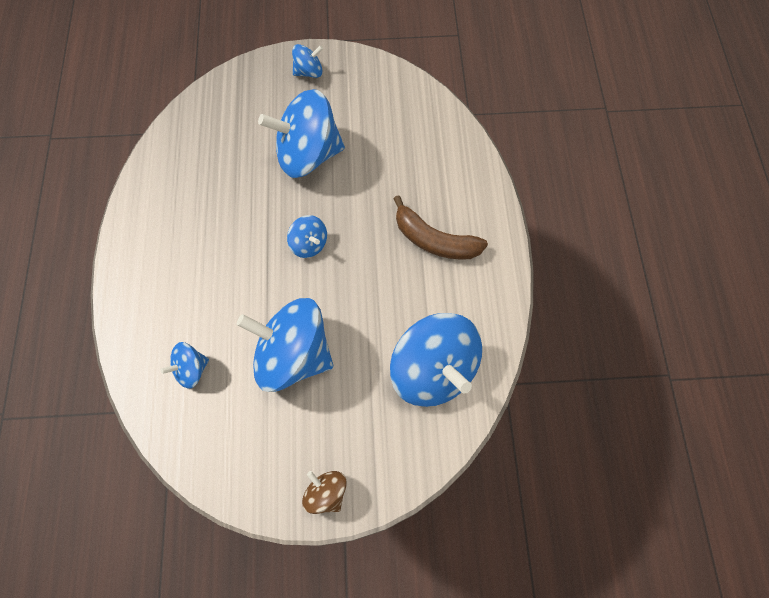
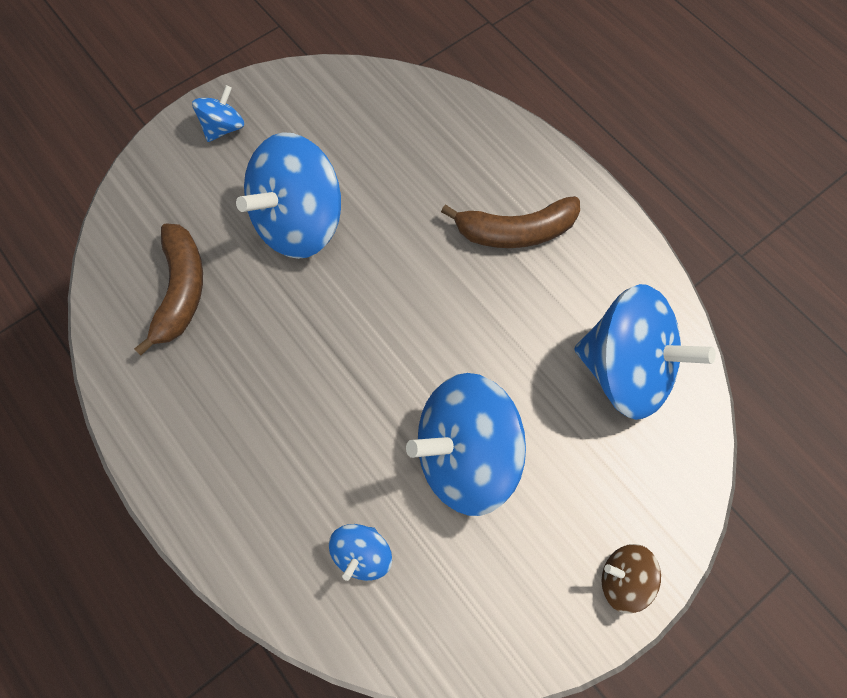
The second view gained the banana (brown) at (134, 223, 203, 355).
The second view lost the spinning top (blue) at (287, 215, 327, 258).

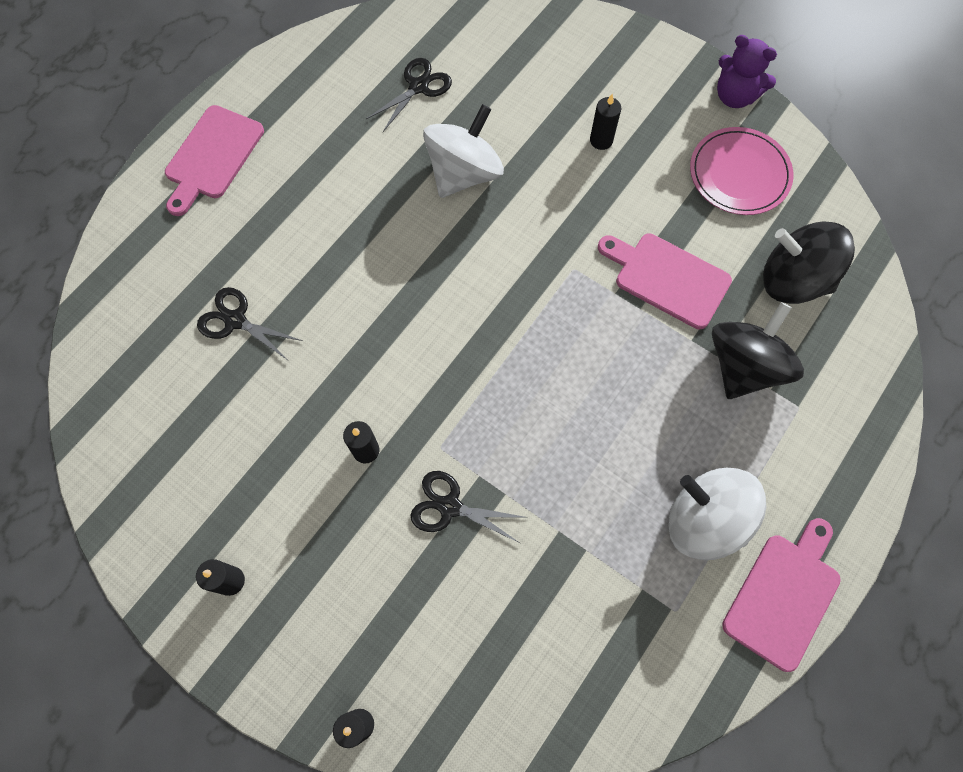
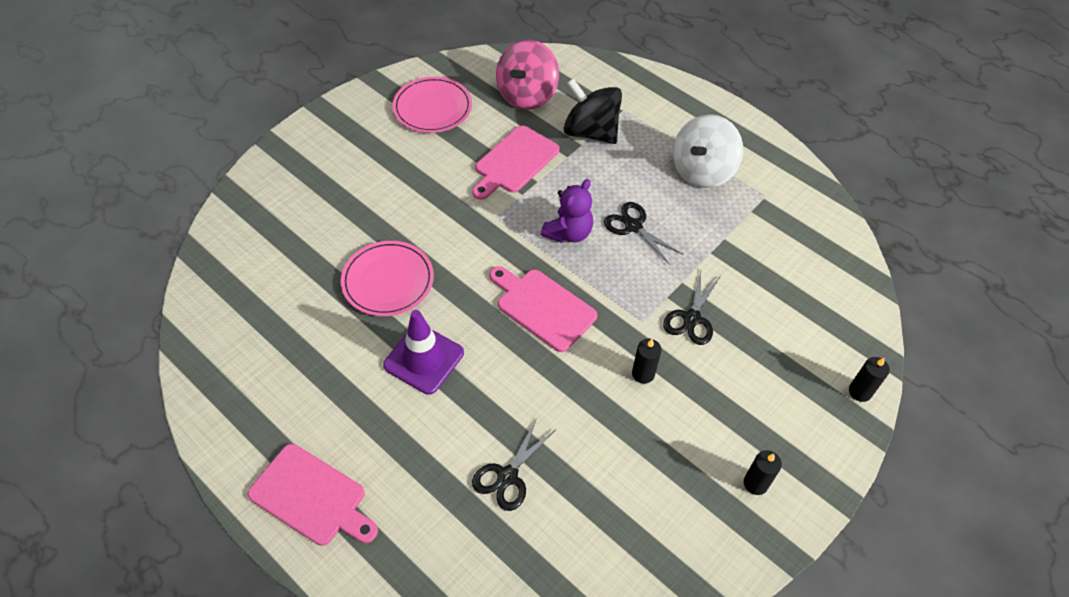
Where the spinning top (white) stood at (423, 104, 504, 198), the plate (pink) came to stand at (341, 241, 434, 316).
The second view gained the traffic cone (purple) at (383, 310, 464, 395).
The cutting board (pink) ended up elsewhere, having gone from (722, 518, 841, 672) to (489, 266, 597, 352).
What was the spinning top (black) at (763, 221, 855, 304) turned into the spinning top (pink) at (496, 40, 559, 110).
The teddy bear (purple) ended up elsewhere, having gone from (717, 35, 777, 108) to (541, 179, 593, 243).
The scissors (black) ended up elsewhere, having gone from (366, 58, 452, 132) to (604, 202, 683, 265).
The second view lost the candle (black) at (590, 94, 621, 150).

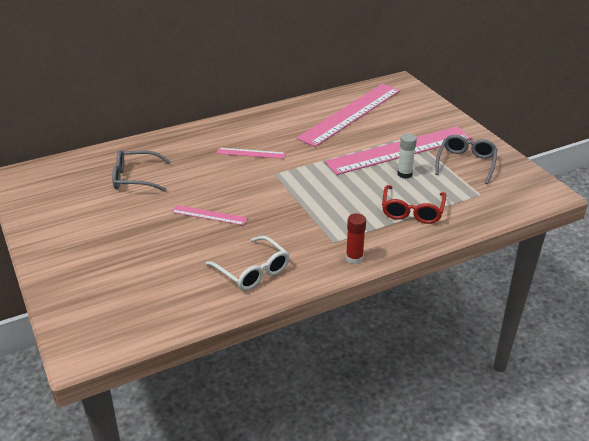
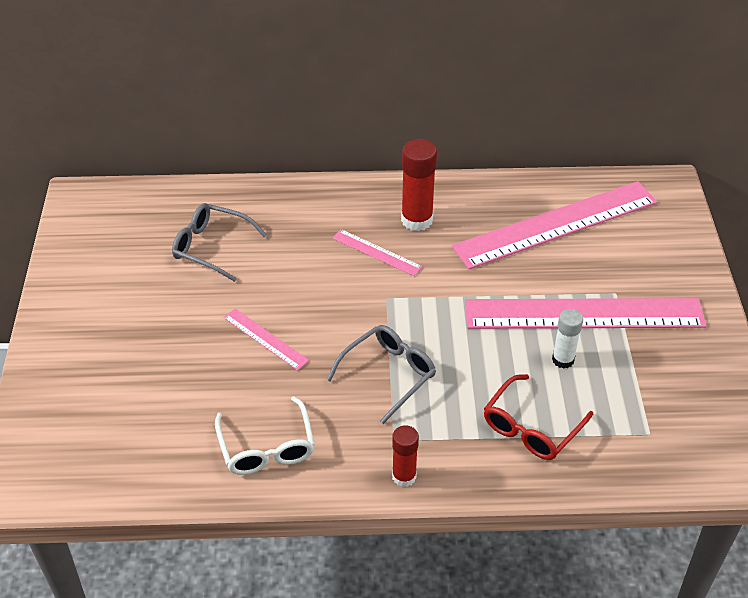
The glasses (grey) ended up elsewhere, having gone from (435, 135, 497, 184) to (327, 325, 436, 424).
The second view gained the glue stick (red) at (401, 139, 437, 231).

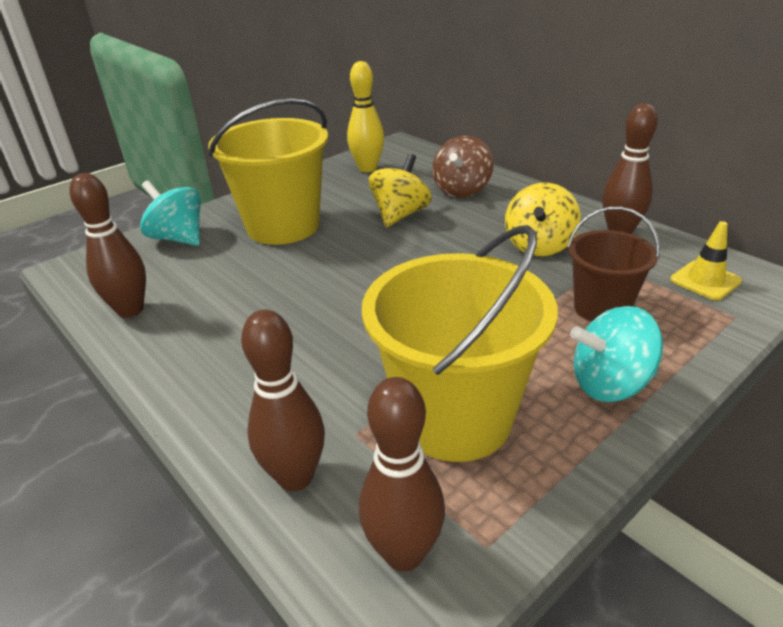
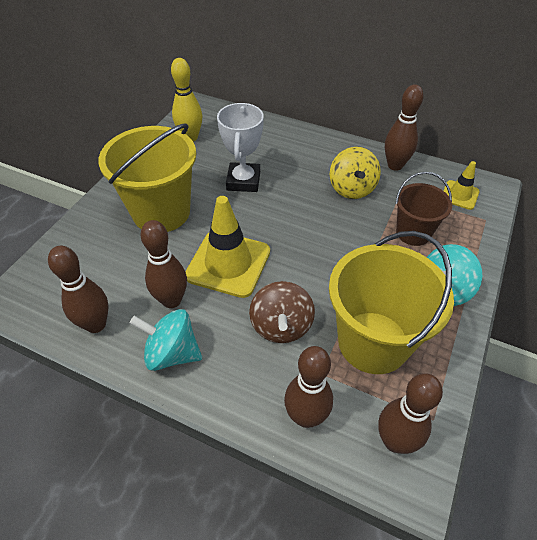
The spinning top (turquoise) ended up elsewhere, having gone from (140, 180, 201, 246) to (130, 309, 202, 371).
The second view gained the bowling pin (brown) at (141, 220, 187, 308).
The second view gained the traffic cone (yellow) at (185, 196, 270, 298).
Where the spinning top (yellow) stood at (369, 154, 432, 227), the trophy (white) came to stand at (217, 103, 264, 192).
The spinning top (brown) ended up elsewhere, having gone from (432, 136, 494, 198) to (249, 281, 315, 343).

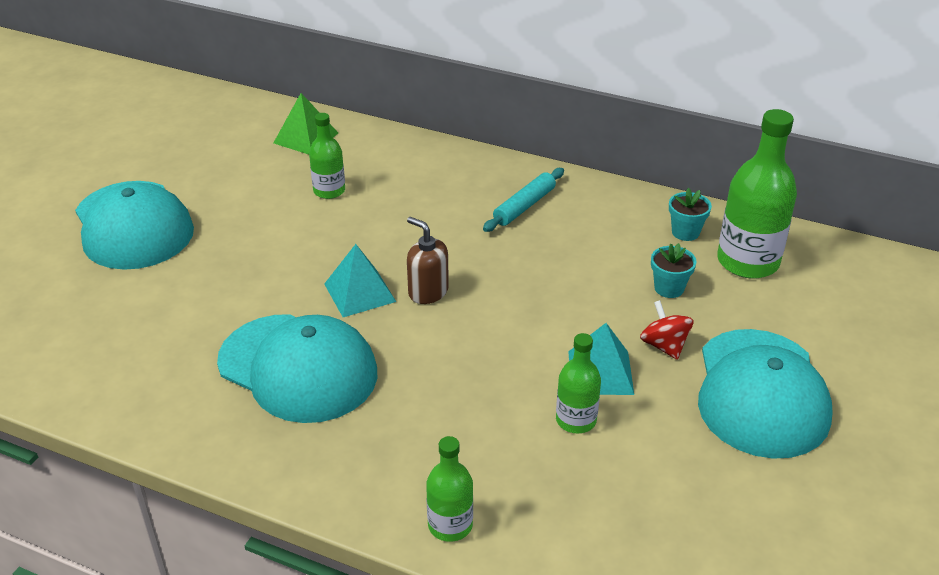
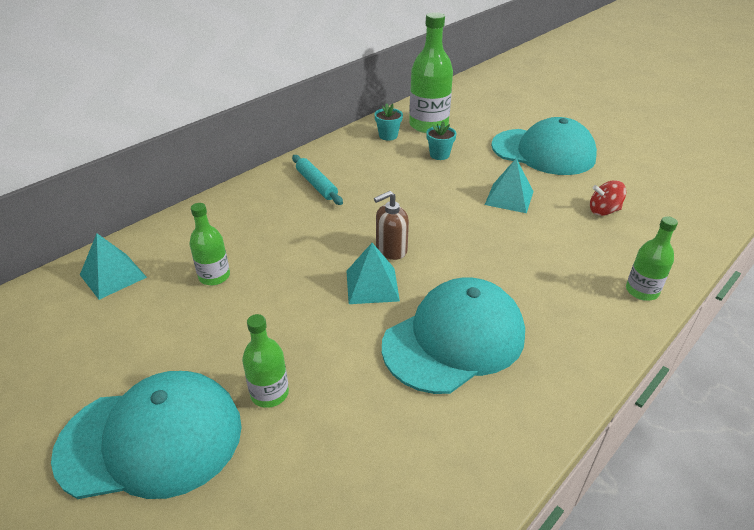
What was the pyramid (green) at (274, 93, 338, 154) turned into the pyramid (turquoise) at (80, 233, 147, 300).
The bottle (green) ended up elsewhere, having gone from (556, 333, 601, 433) to (242, 314, 289, 408).
The spinning top (red) ended up elsewhere, having gone from (640, 300, 694, 360) to (590, 180, 626, 216).

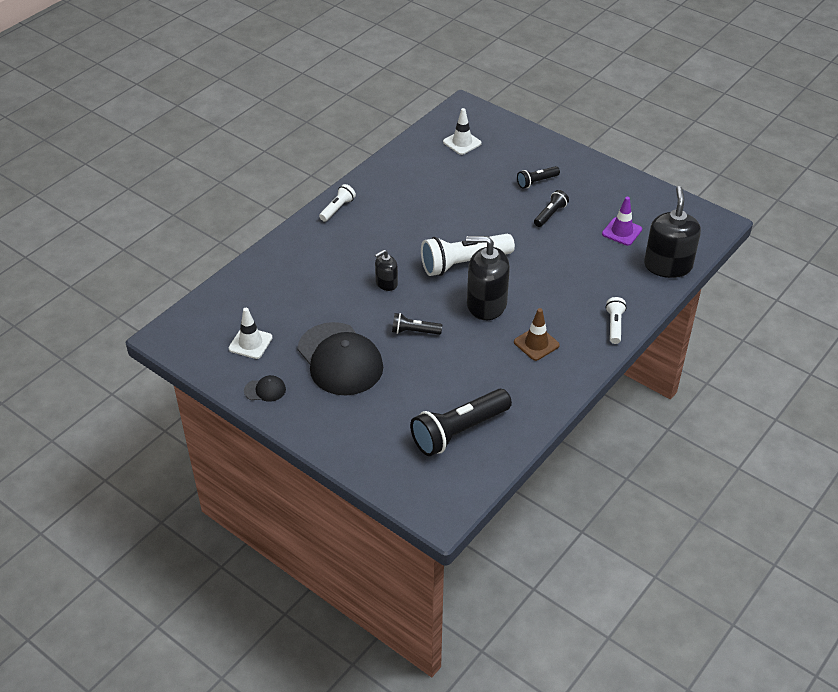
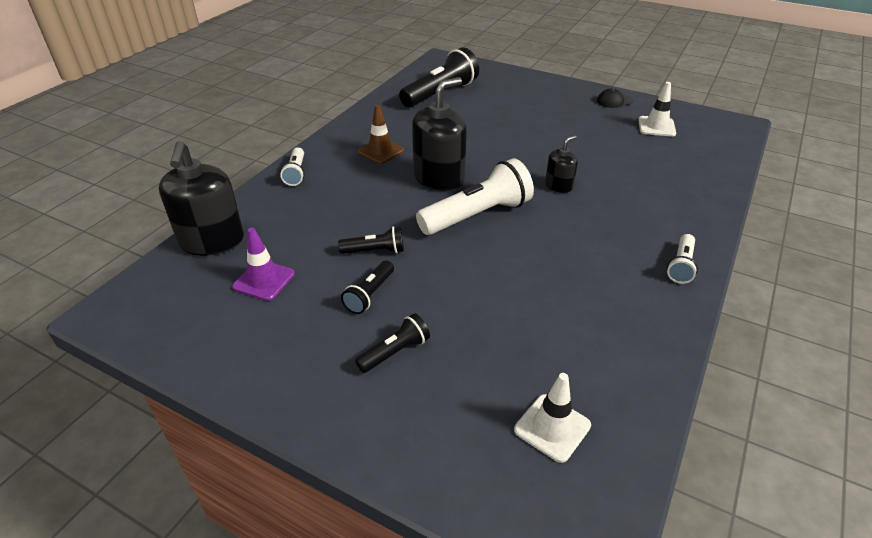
The flashlight (black) ended up elsewhere, having gone from (392, 313, 442, 335) to (338, 226, 404, 254).
The soap dispenser (black) at (466, 236, 510, 320) ended up facing another way, 45 degrees counterclockwise from before.
The second view lost the cap (black) at (297, 322, 383, 395).

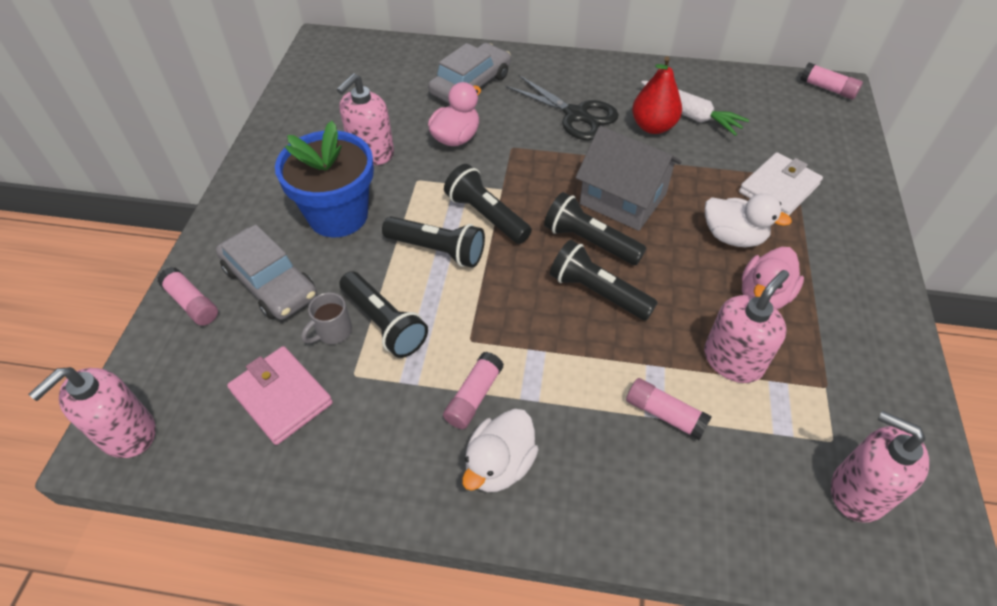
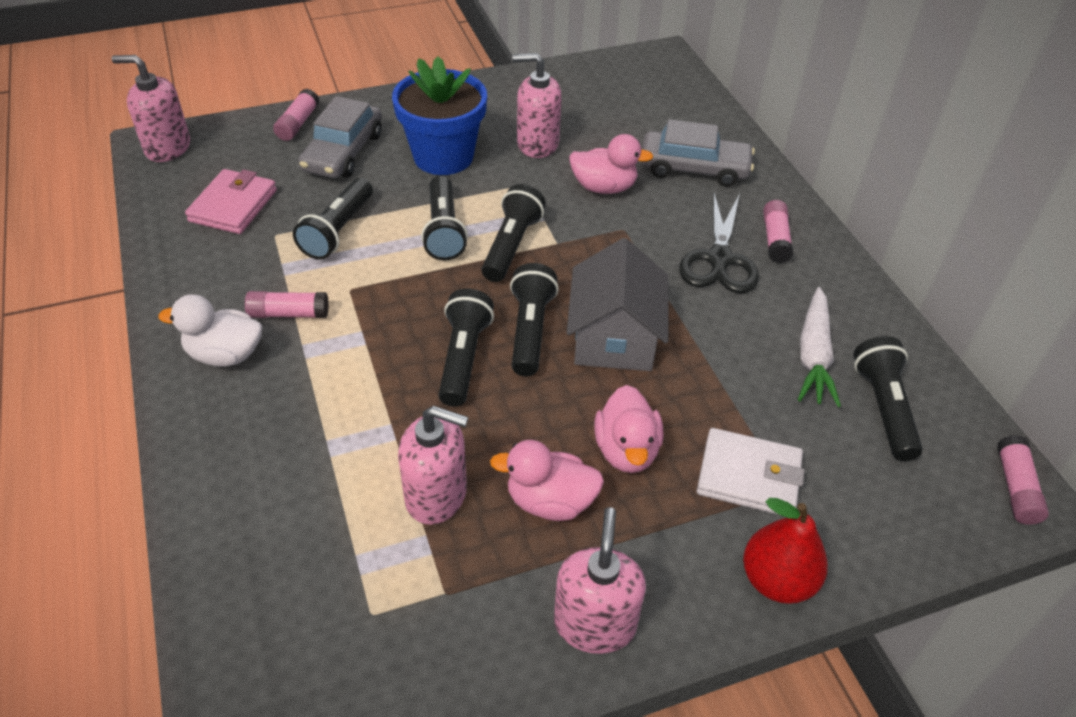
The soap dispenser (pink) ended up elsewhere, having gone from (831, 411, 929, 522) to (554, 507, 646, 654).
What was the duck (white) at (705, 193, 792, 247) turned into the duck (pink) at (595, 385, 663, 473).
The pear (red) ended up elsewhere, having gone from (632, 56, 682, 134) to (743, 498, 828, 604).
The glue stick (pink) ended up elsewhere, having gone from (626, 378, 712, 440) to (763, 200, 793, 263).
The second view gained the flashlight (black) at (853, 336, 923, 461).
The second view lost the mug (grey) at (301, 292, 352, 344).

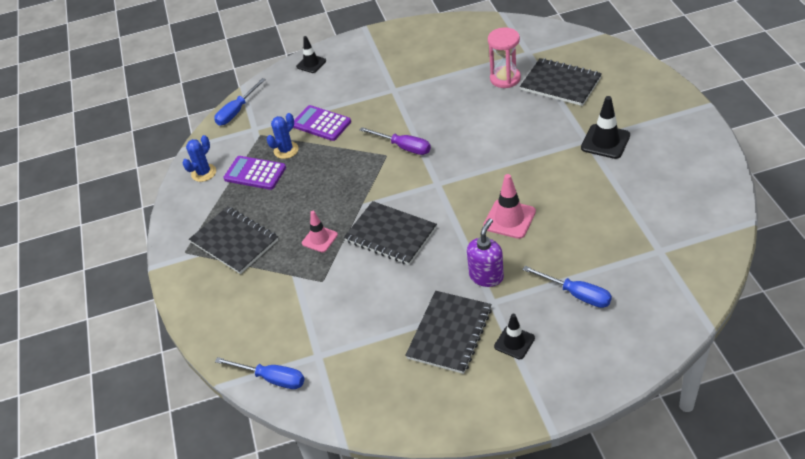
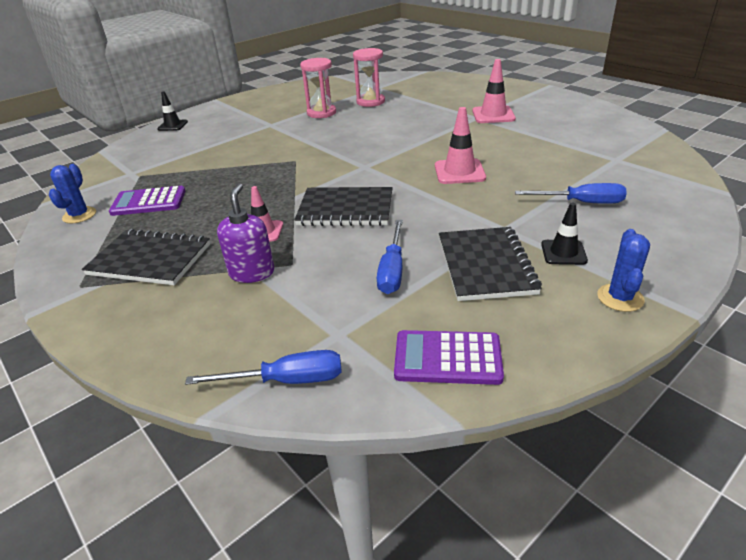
The soap dispenser (purple) ended up elsewhere, having gone from (467, 218, 504, 287) to (217, 183, 274, 283).
The second view gained the hourglass (pink) at (300, 58, 336, 118).
The screwdriver (blue) ended up elsewhere, having gone from (214, 78, 266, 126) to (377, 220, 403, 294).
The calculator (purple) ended up elsewhere, having gone from (293, 105, 351, 141) to (394, 330, 504, 385).
What was the traffic cone (black) at (581, 96, 630, 159) turned into the traffic cone (pink) at (472, 59, 516, 123).
The cactus (blue) ended up elsewhere, having gone from (267, 113, 299, 159) to (597, 229, 650, 312).
The second view lost the screwdriver (purple) at (360, 127, 431, 155).
The second view lost the notebook (black) at (520, 58, 602, 106).

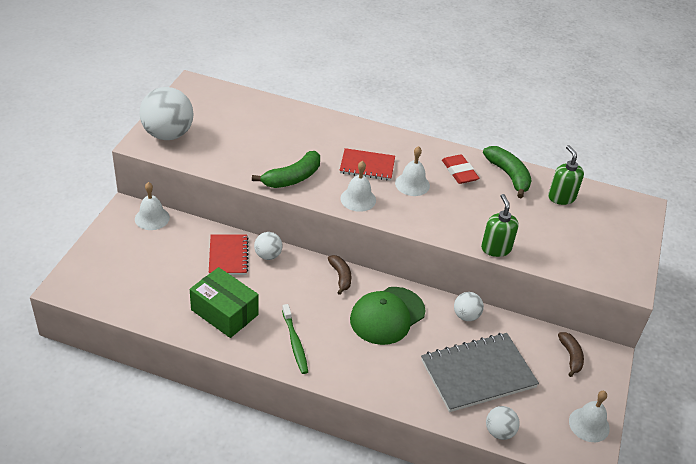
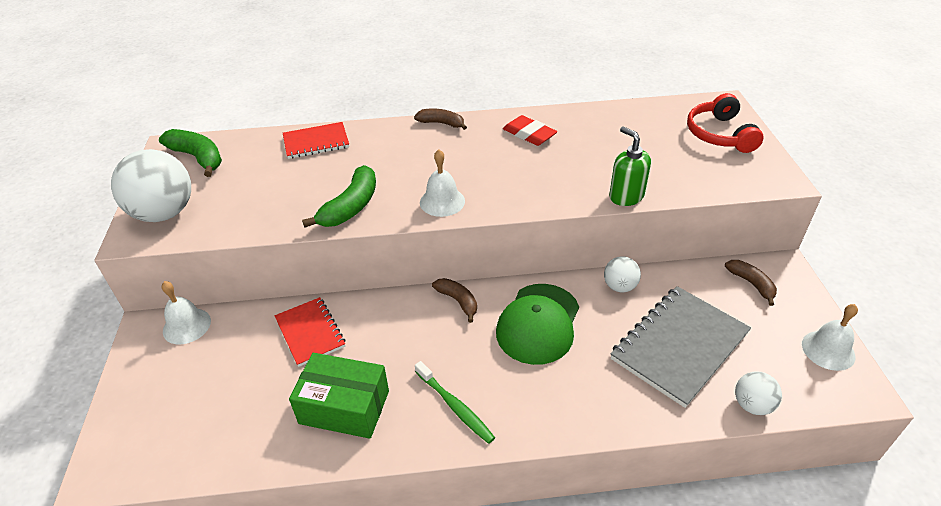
The banana (green) ended up elsewhere, having gone from (483, 146, 532, 198) to (159, 129, 222, 177).
The notebook (red) ended up elsewhere, having gone from (339, 148, 395, 181) to (283, 122, 349, 159).
The second view gained the banana (brown) at (414, 108, 467, 130).
The second view gained the headphones (red) at (687, 93, 764, 153).
The second view lost the ball (white) at (254, 232, 283, 260).
The second view lost the bell (white) at (395, 146, 430, 196).
The second view lost the soap dispenser (green) at (548, 145, 584, 205).

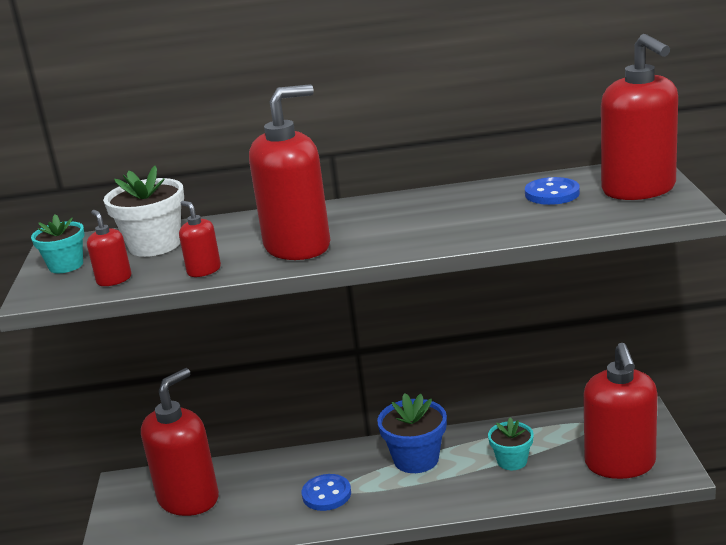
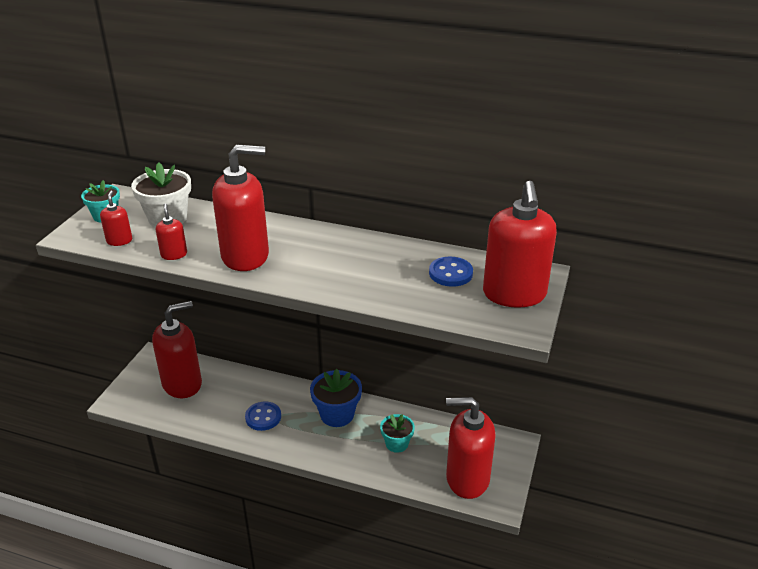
The soap dispenser (red) at (583, 343, 657, 479) ended up facing another way, 75 degrees clockwise from before.

